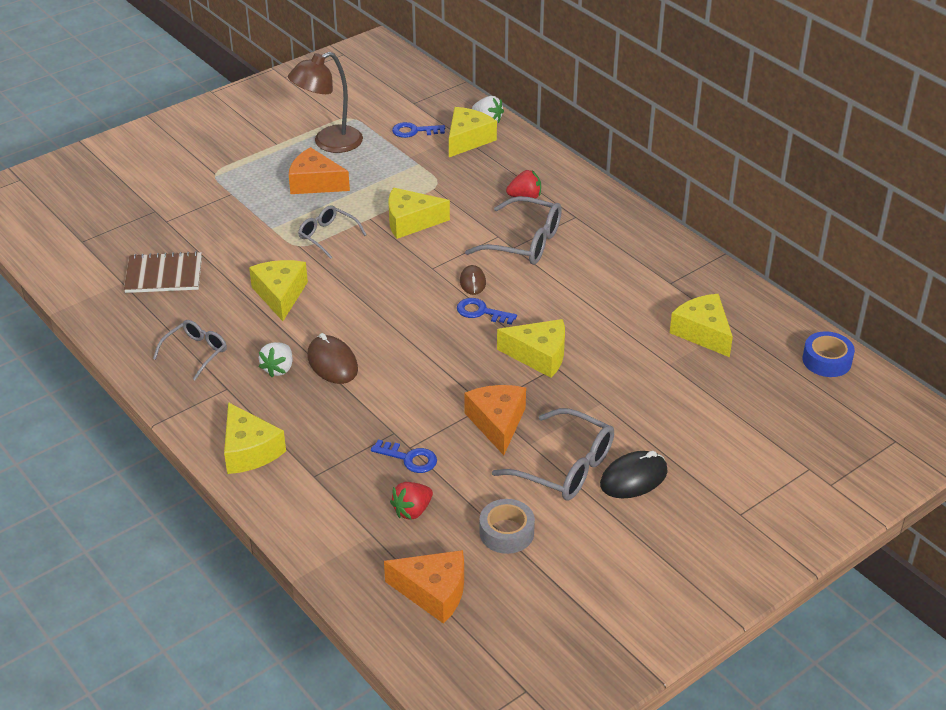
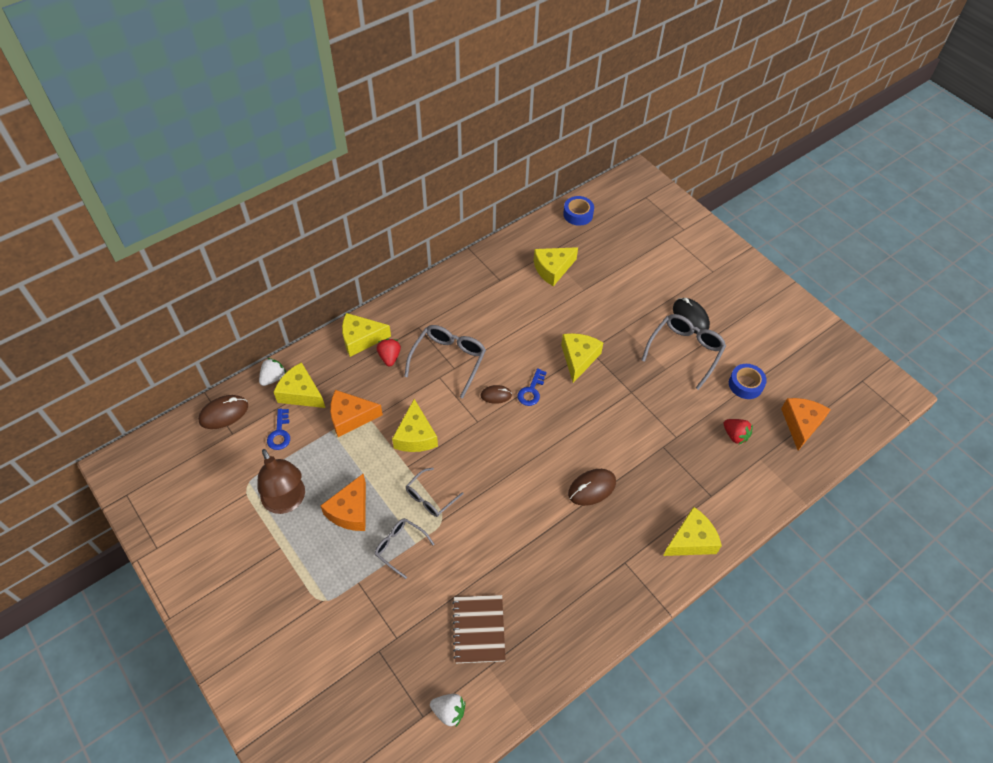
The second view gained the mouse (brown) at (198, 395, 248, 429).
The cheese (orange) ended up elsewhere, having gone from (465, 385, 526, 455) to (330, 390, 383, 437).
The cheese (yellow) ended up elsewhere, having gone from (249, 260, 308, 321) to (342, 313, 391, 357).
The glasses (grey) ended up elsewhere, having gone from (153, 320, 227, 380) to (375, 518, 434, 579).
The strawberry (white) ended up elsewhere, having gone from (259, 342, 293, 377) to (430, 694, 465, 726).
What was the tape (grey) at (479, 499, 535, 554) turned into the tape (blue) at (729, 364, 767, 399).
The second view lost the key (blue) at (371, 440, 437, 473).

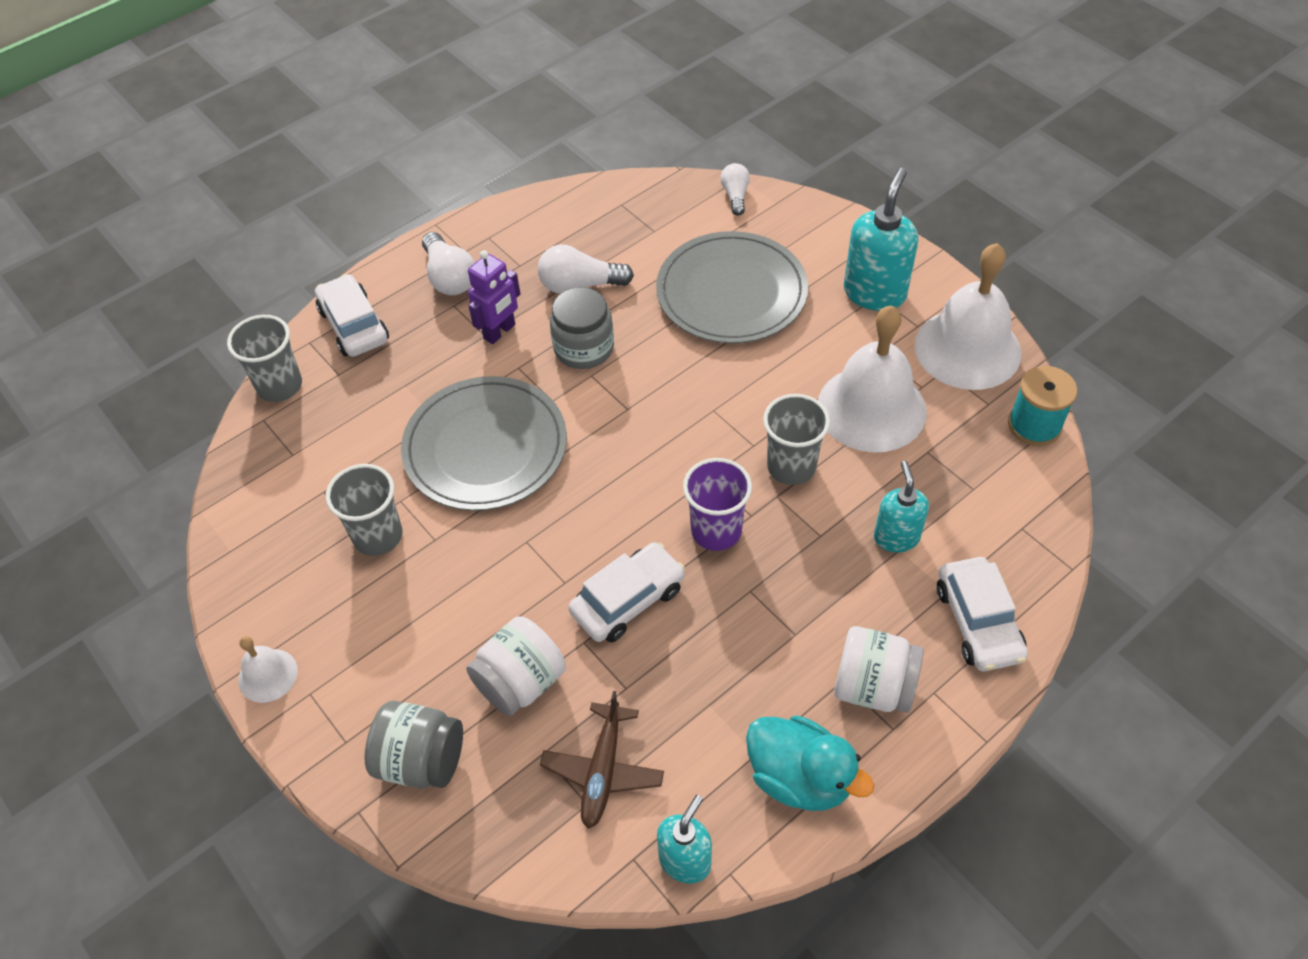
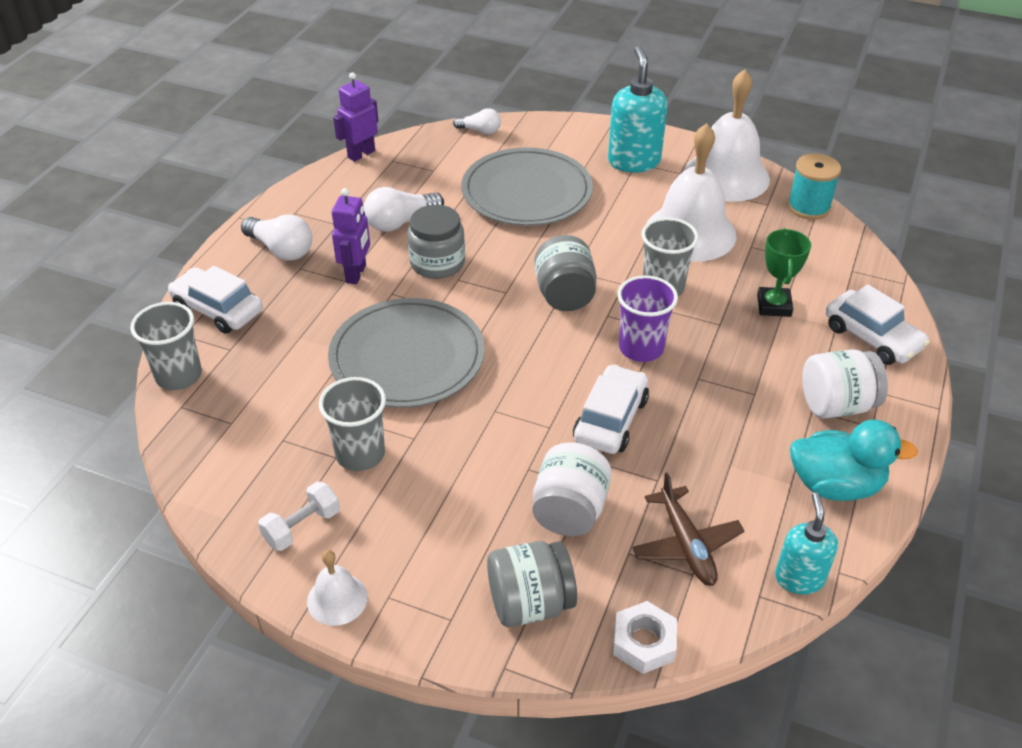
The second view gained the dumbbell (white) at (258, 481, 340, 551).
The second view gained the robot (purple) at (333, 72, 378, 162).
The light bulb (white) at (720, 163, 750, 216) ended up facing another way, 135 degrees clockwise from before.
The second view gained the jar (grey) at (534, 235, 597, 311).
The second view gained the nut (white) at (613, 601, 677, 674).
Where the soap dispenser (turquoise) stood at (874, 461, 929, 552), the trophy (green) came to stand at (757, 228, 811, 317).

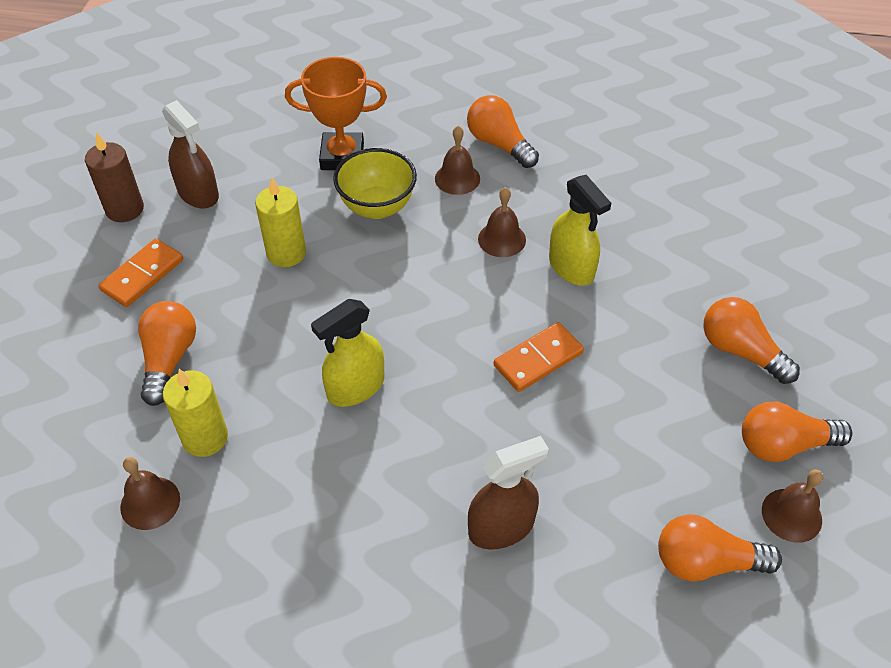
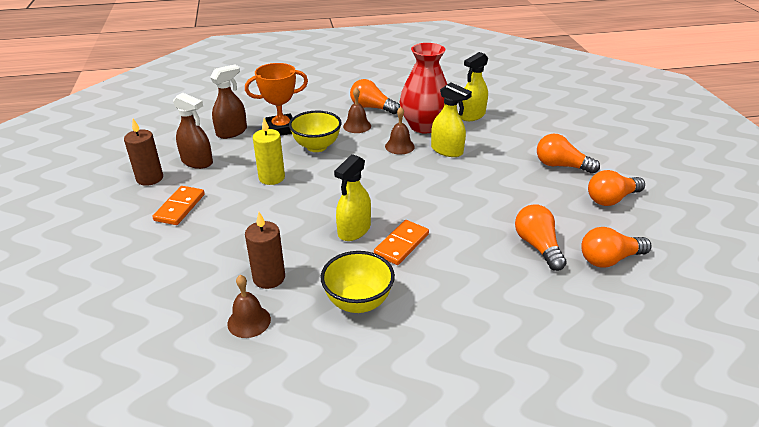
The spray bottle (brown) ended up elsewhere, having gone from (468, 436, 549, 550) to (210, 65, 247, 139).
What was the candle (yellow) at (163, 369, 228, 457) turned into the candle (brown) at (245, 212, 285, 289).
The second view gained the bowl (yellow) at (321, 251, 395, 313).
The domino (orange) ended up elsewhere, having gone from (494, 322, 584, 392) to (374, 220, 429, 265).
The second view gained the vase (red) at (400, 43, 447, 134).
The second view gained the spray bottle (yellow) at (459, 52, 488, 121).
The light bulb (orange) ended up elsewhere, having gone from (138, 301, 196, 406) to (515, 204, 567, 271).
The second view lost the bell (brown) at (762, 469, 823, 543).

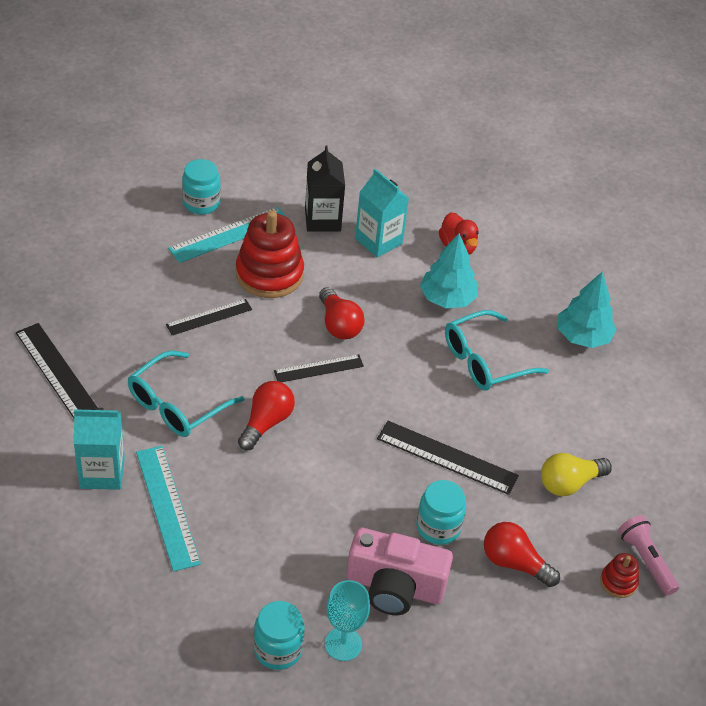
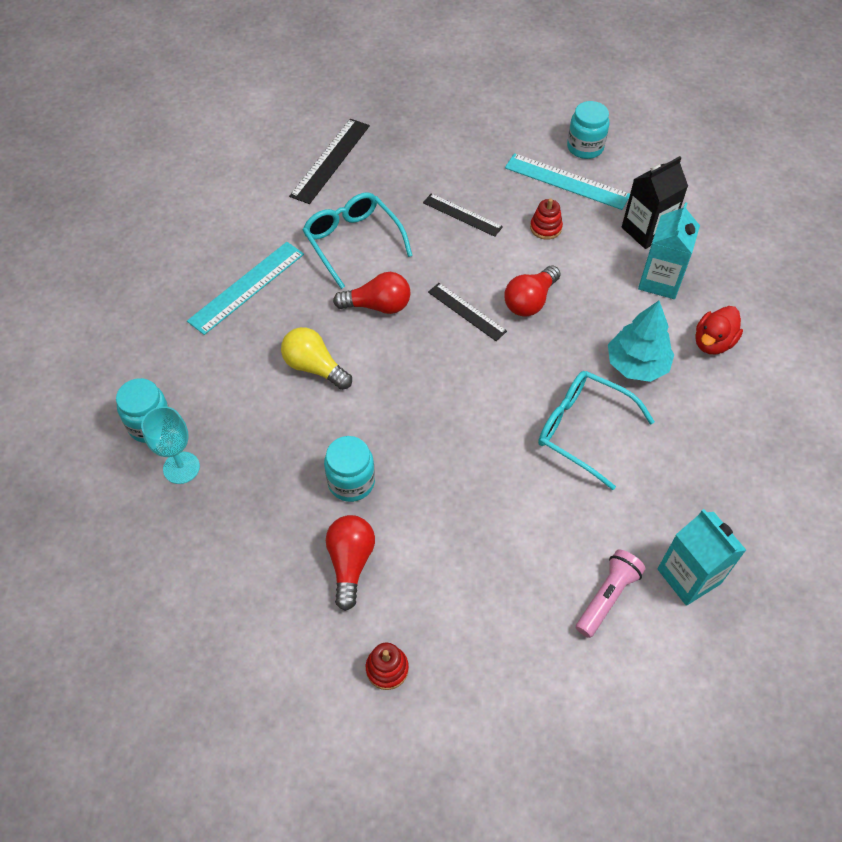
The light bulb (yellow) ended up elsewhere, having gone from (541, 453, 612, 496) to (281, 327, 352, 390).
The glasses (turquoise) at (128, 351, 244, 437) ended up facing another way, 45 degrees clockwise from before.
The size of the stacking toy (red) at (236, 210, 304, 298) changed by a factor of 0.46.
The flashlight (pink) ended up elsewhere, having gone from (618, 515, 679, 596) to (576, 550, 646, 638).
The carton (turquoise) ended up elsewhere, having gone from (74, 408, 125, 490) to (657, 509, 746, 606).
The second view lost the camera (pink) at (347, 528, 453, 615).
The second view lost the ruler (black) at (377, 421, 519, 495).
The second view lost the tree (turquoise) at (558, 272, 617, 348).

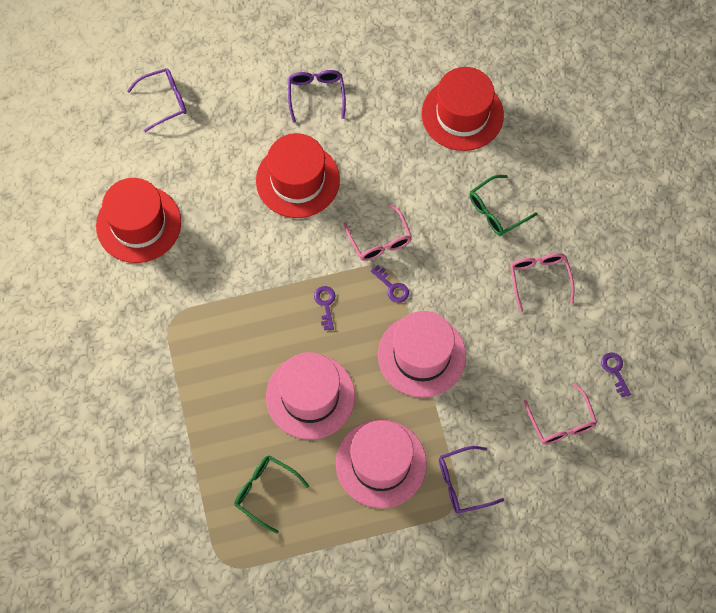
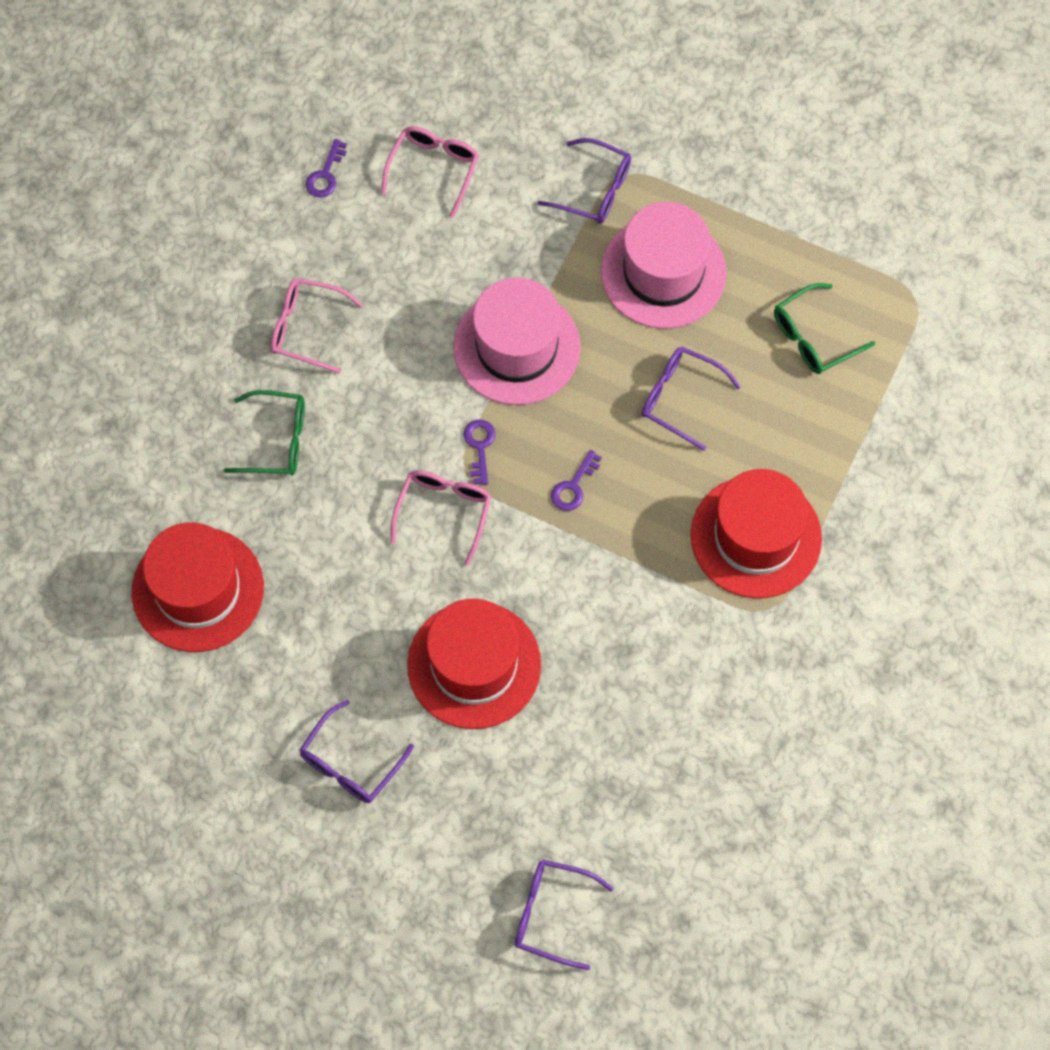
The glasses (pink) at (510, 253, 575, 312) ended up facing another way, 75 degrees clockwise from before.
Where the hat (pink) stood at (266, 352, 355, 439), the glasses (purple) came to stand at (642, 347, 741, 451).
The hat (red) ended up elsewhere, having gone from (96, 178, 181, 263) to (691, 469, 822, 598).
The glasses (green) at (234, 456, 309, 533) ended up facing another way, 75 degrees clockwise from before.

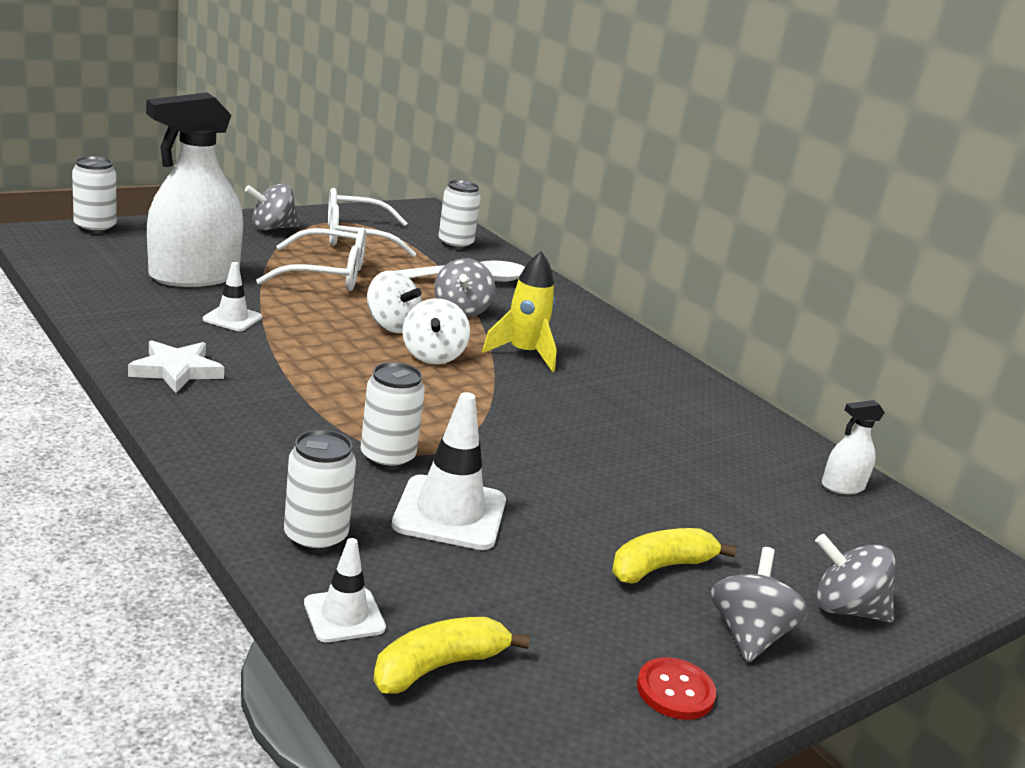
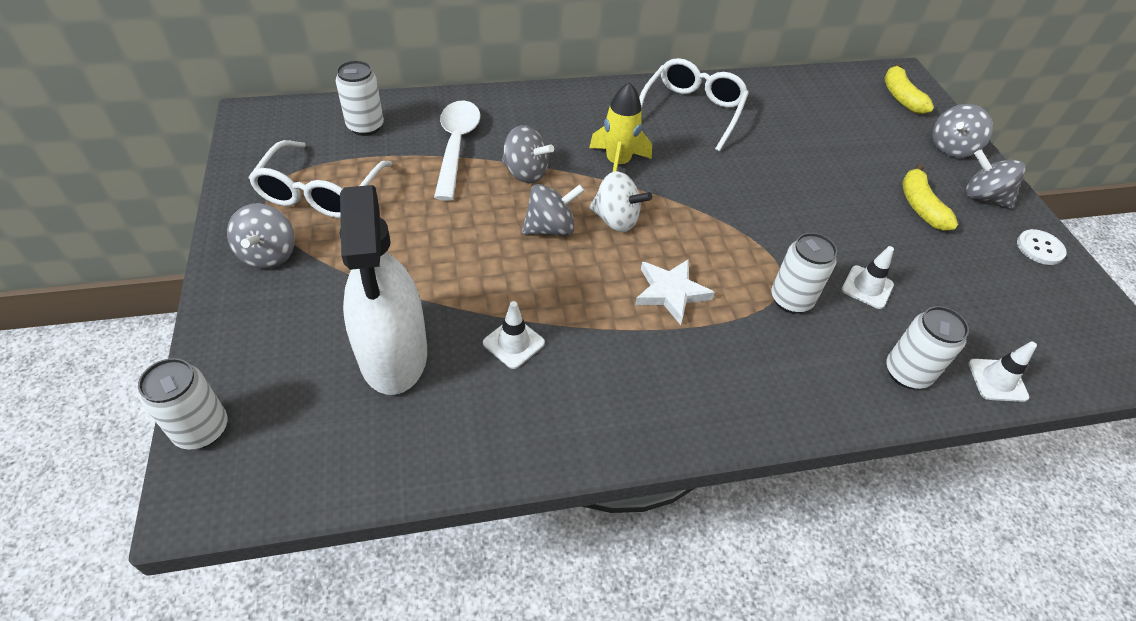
What was the spinning top (white) at (367, 271, 422, 333) turned into the spinning top (grey) at (522, 184, 585, 236).
The star (white) ended up elsewhere, having gone from (128, 340, 224, 393) to (635, 259, 715, 325).
The glasses (white) ended up elsewhere, having gone from (256, 227, 366, 291) to (639, 58, 749, 152).
The size of the traffic cone (white) at (392, 392, 506, 550) changed by a factor of 0.58.
The banana (yellow) ended up elsewhere, having gone from (373, 617, 530, 694) to (885, 63, 934, 114).
What was the button (red) at (637, 657, 716, 720) turned into the button (white) at (1017, 229, 1067, 265).
The second view lost the spray bottle (white) at (822, 400, 885, 494).

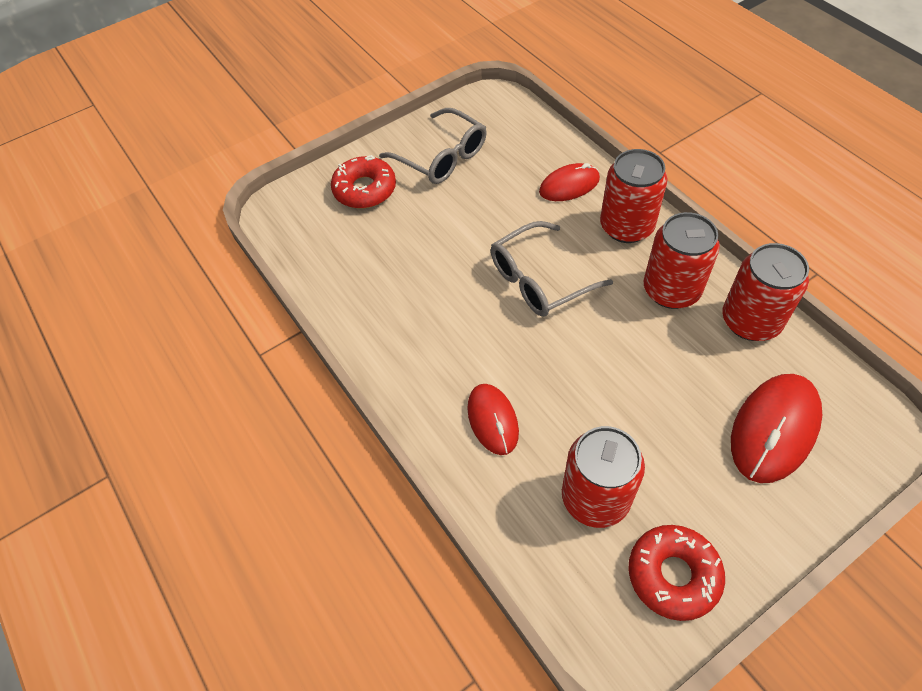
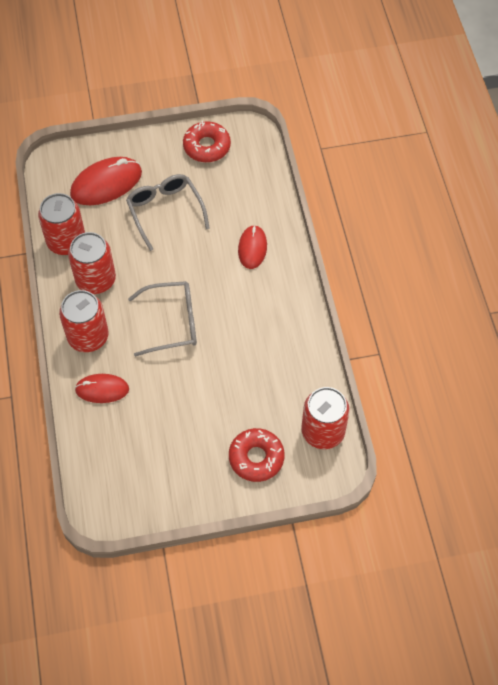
The glasses (grey) ended up elsewhere, having gone from (379, 108, 487, 184) to (126, 174, 210, 251).
The can (red) ended up elsewhere, having gone from (562, 426, 645, 528) to (302, 387, 350, 449).

